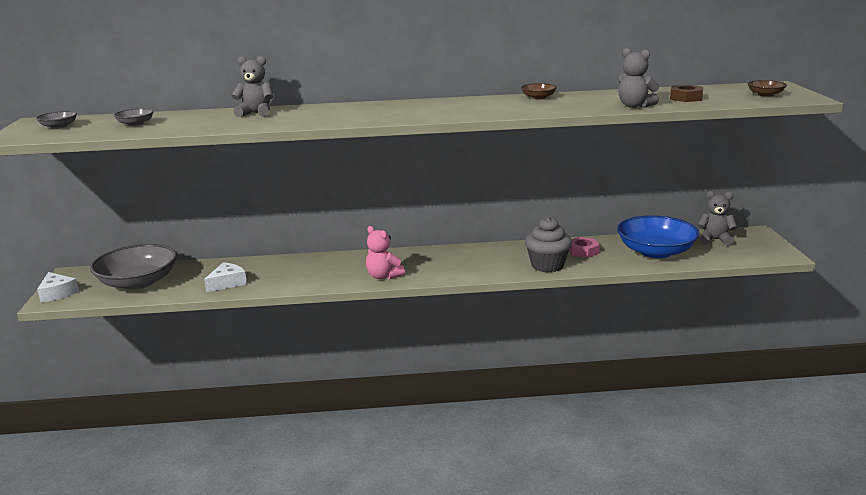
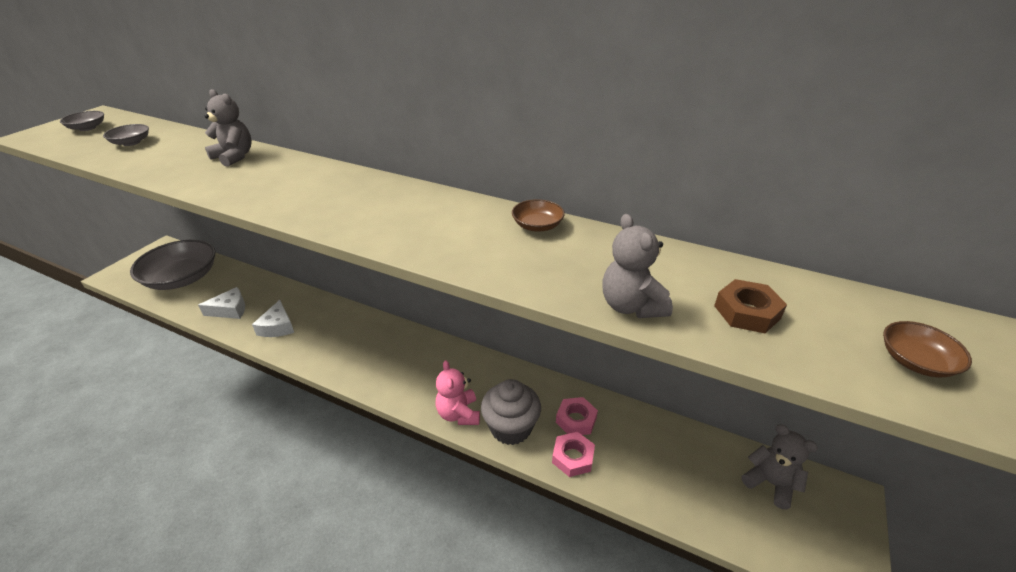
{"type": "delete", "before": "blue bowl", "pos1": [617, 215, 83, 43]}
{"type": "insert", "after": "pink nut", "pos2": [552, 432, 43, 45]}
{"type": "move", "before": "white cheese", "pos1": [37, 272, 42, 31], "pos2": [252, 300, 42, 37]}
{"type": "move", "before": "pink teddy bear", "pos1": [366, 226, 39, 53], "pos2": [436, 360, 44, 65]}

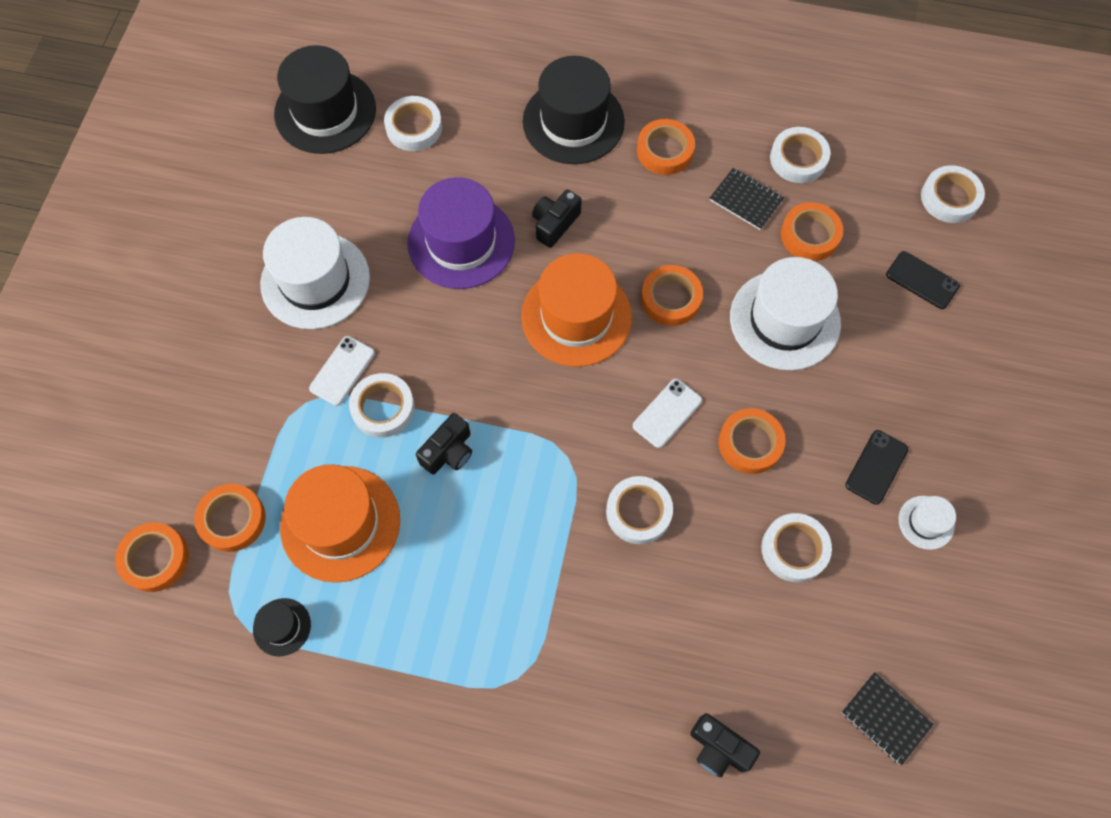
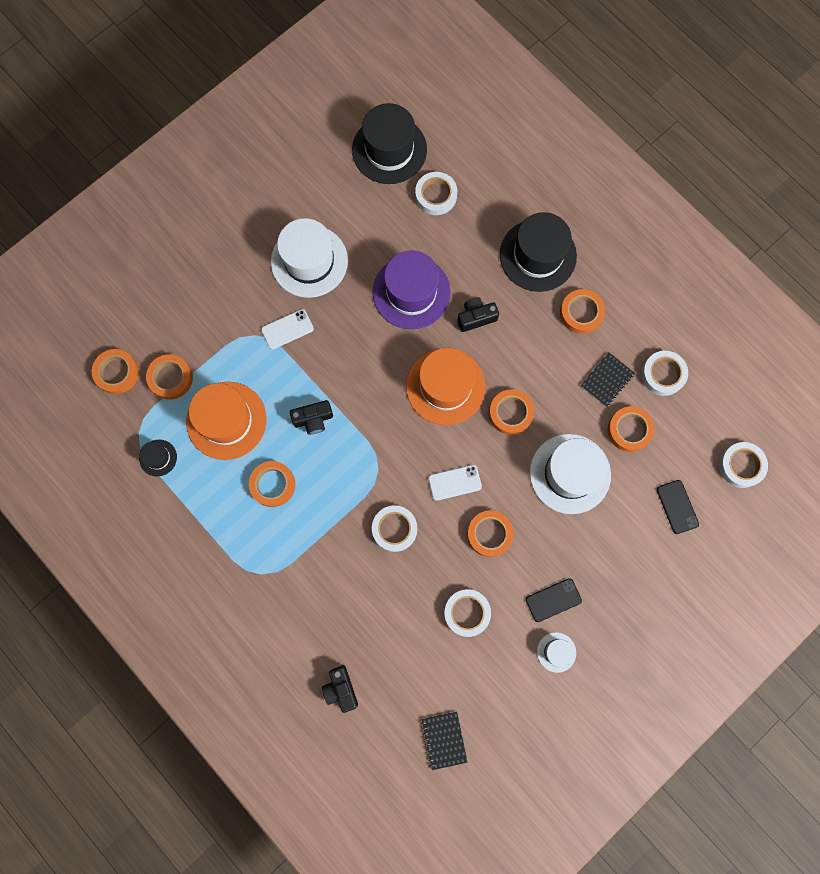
{"type": "delete", "before": "white tape", "pos1": [349, 373, 66, 65]}
{"type": "insert", "after": "orange tape", "pos2": [249, 461, 46, 46]}
{"type": "rotate", "before": "black notebook", "pos1": [710, 168, 74, 62], "pos2": [581, 353, 54, 54], "turn": 60}

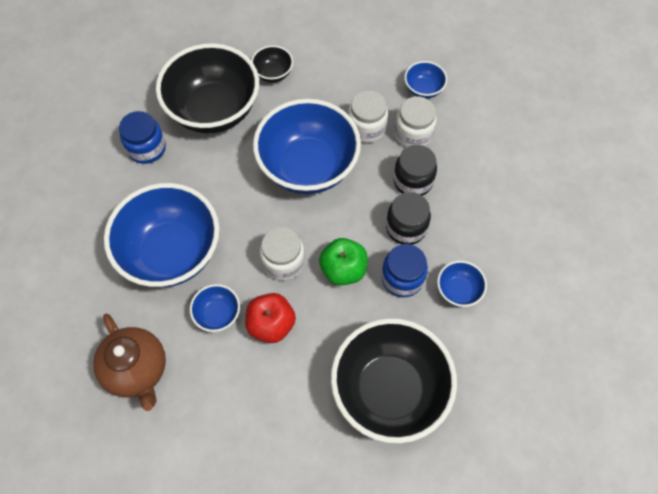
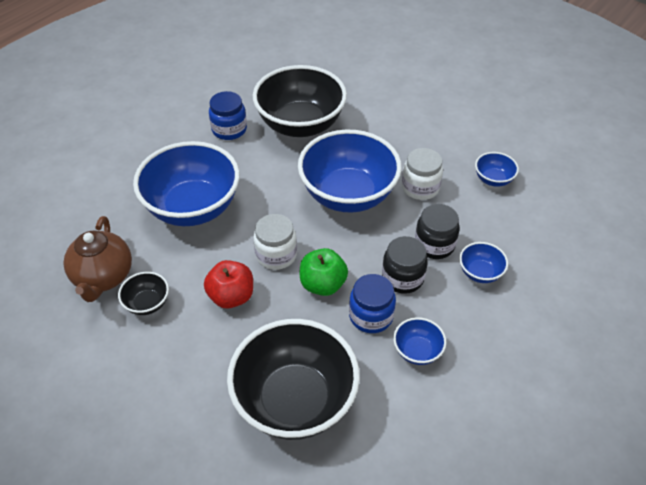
{"type": "delete", "before": "white jar", "pos1": [394, 96, 43, 51]}
{"type": "move", "before": "blue bowl", "pos1": [190, 284, 50, 48], "pos2": [459, 242, 49, 41]}
{"type": "move", "before": "black bowl", "pos1": [251, 45, 42, 37], "pos2": [118, 272, 51, 43]}

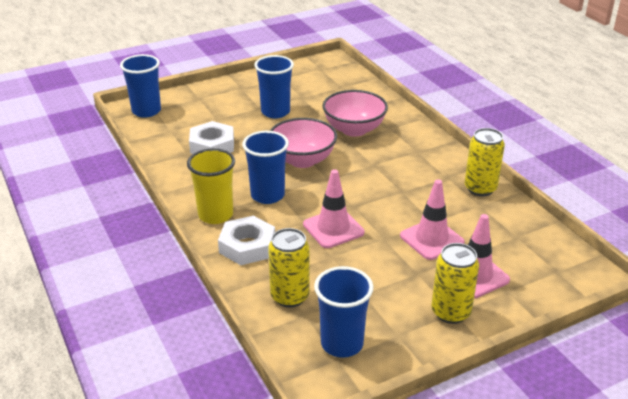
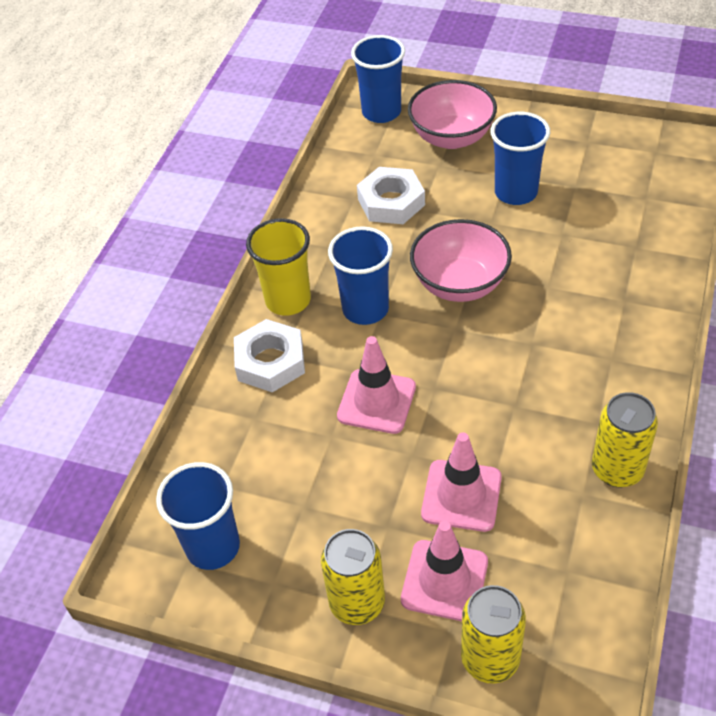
{"type": "move", "before": "yellow can", "pos1": [268, 228, 42, 80], "pos2": [461, 585, 65, 98]}
{"type": "move", "before": "pink bowl", "pos1": [322, 90, 66, 47], "pos2": [408, 80, 89, 69]}

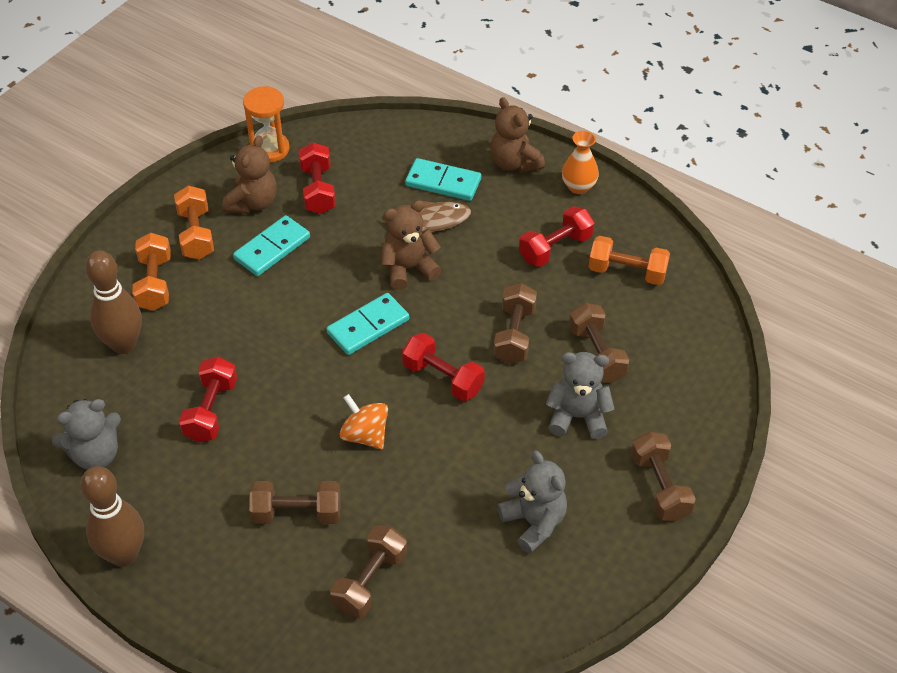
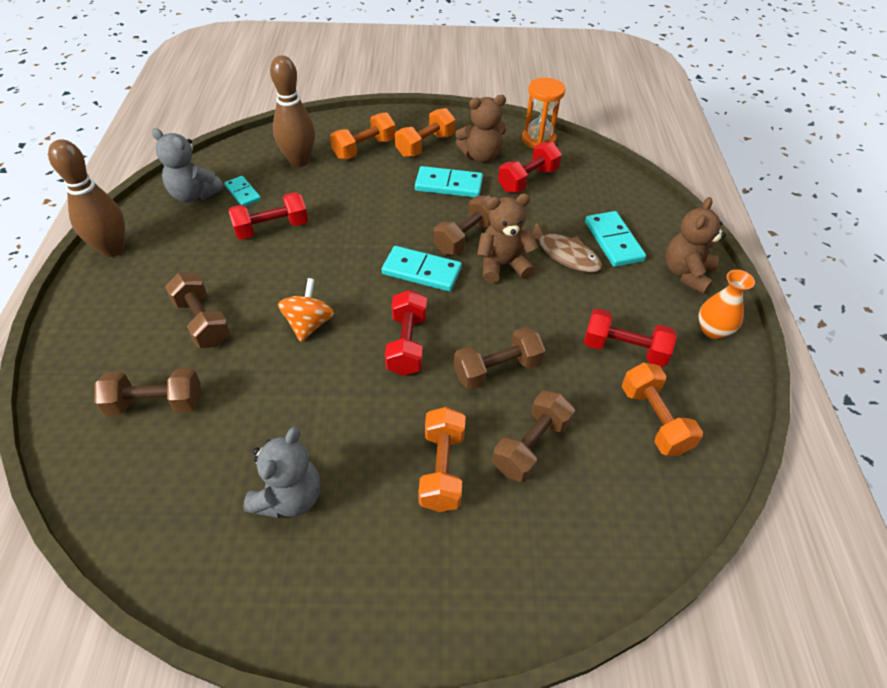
{"type": "insert", "after": "turquoise domino", "pos2": [224, 176, 37, 30]}
{"type": "move", "before": "brown dumbbell", "pos1": [631, 432, 64, 89], "pos2": [433, 195, 58, 60]}
{"type": "replace", "before": "grey teddy bear", "after": "orange dumbbell", "pos1": [546, 352, 68, 87], "pos2": [419, 407, 47, 105]}
{"type": "rotate", "before": "brown teddy bear", "pos1": [381, 200, 60, 90], "pos2": [477, 194, 61, 89], "turn": -45}

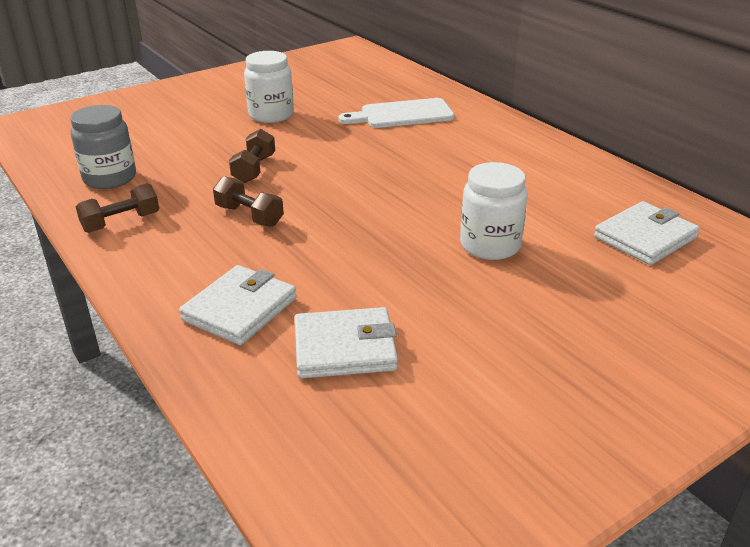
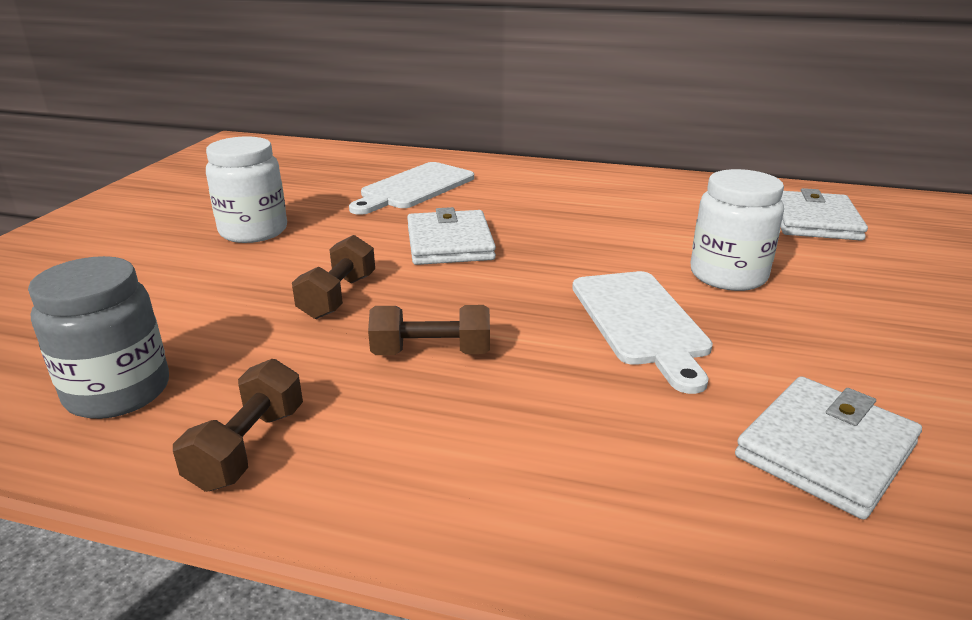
{"type": "insert", "after": "white cutting board", "pos2": [572, 271, 141, 123]}
{"type": "move", "before": "white wallet", "pos1": [179, 265, 118, 80], "pos2": [407, 207, 89, 58]}
{"type": "rotate", "before": "brown dumbbell", "pos1": [229, 129, 46, 54], "pos2": [292, 235, 83, 84], "turn": 45}

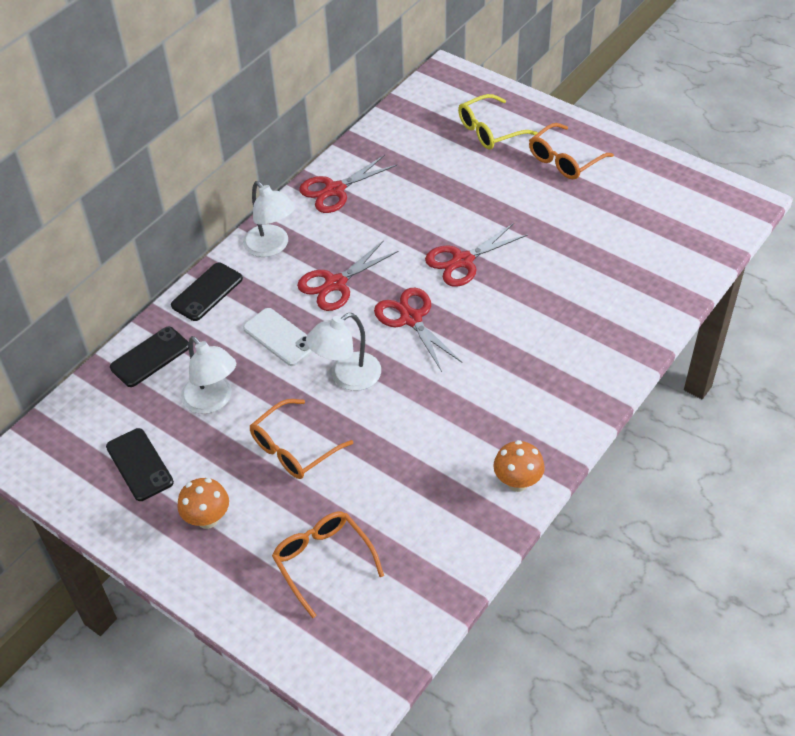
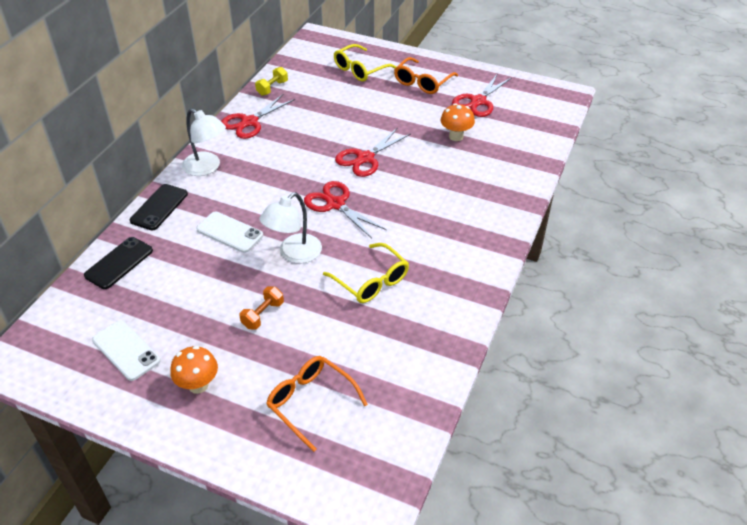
{"type": "delete", "before": "white lamp", "pos1": [181, 336, 55, 78]}
{"type": "insert", "after": "yellow dumbbell", "pos2": [255, 67, 33, 29]}
{"type": "insert", "after": "yellow glasses", "pos2": [323, 243, 86, 60]}
{"type": "move", "before": "red scissors", "pos1": [297, 240, 102, 71], "pos2": [452, 73, 59, 44]}
{"type": "move", "before": "orange mushroom", "pos1": [493, 440, 52, 52], "pos2": [441, 103, 34, 38]}
{"type": "replace", "before": "orange glasses", "after": "orange dumbbell", "pos1": [250, 399, 103, 80], "pos2": [239, 286, 45, 44]}
{"type": "recolor", "before": "black phone", "after": "white phone", "pos1": [106, 428, 68, 73], "pos2": [92, 320, 69, 61]}

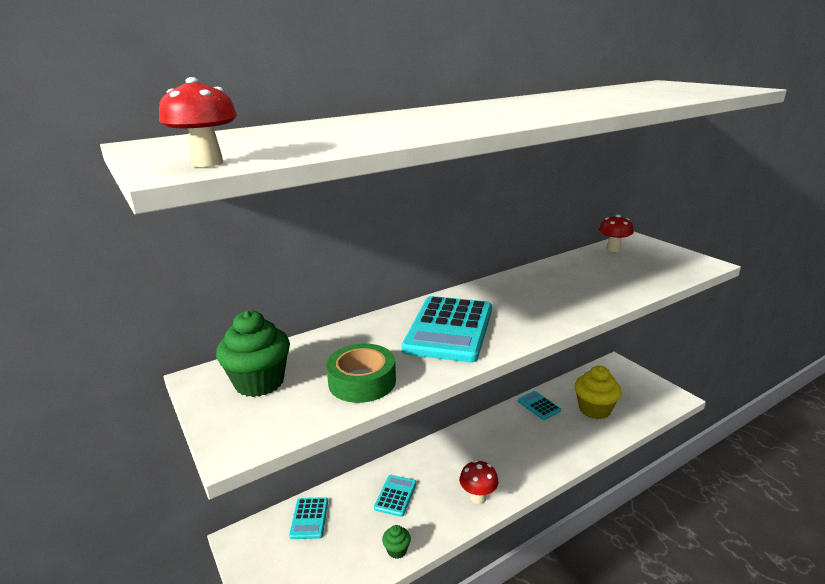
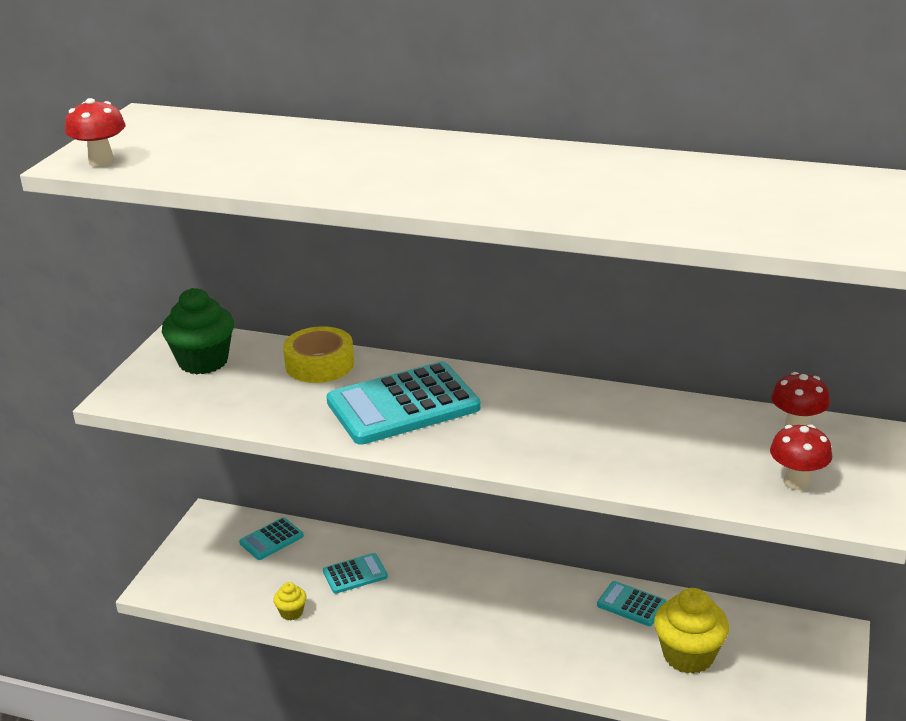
{"type": "delete", "before": "green tape", "pos1": [326, 344, 70, 59]}
{"type": "insert", "after": "yellow tape", "pos2": [283, 326, 71, 57]}
{"type": "move", "before": "red mushroom", "pos1": [459, 460, 39, 44], "pos2": [770, 424, 62, 66]}
{"type": "recolor", "before": "green cupcake", "after": "yellow cupcake", "pos1": [382, 525, 29, 34], "pos2": [273, 582, 33, 38]}
{"type": "rotate", "before": "turquoise calculator", "pos1": [518, 391, 43, 29], "pos2": [597, 581, 69, 45], "turn": -75}

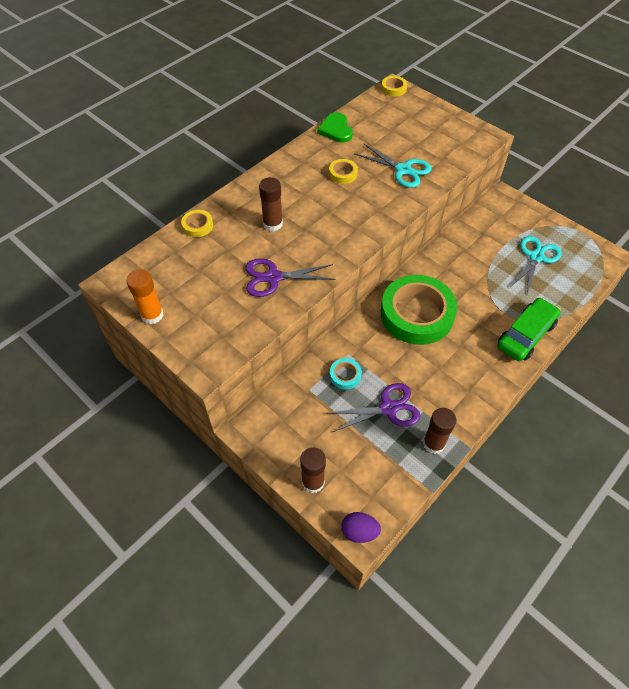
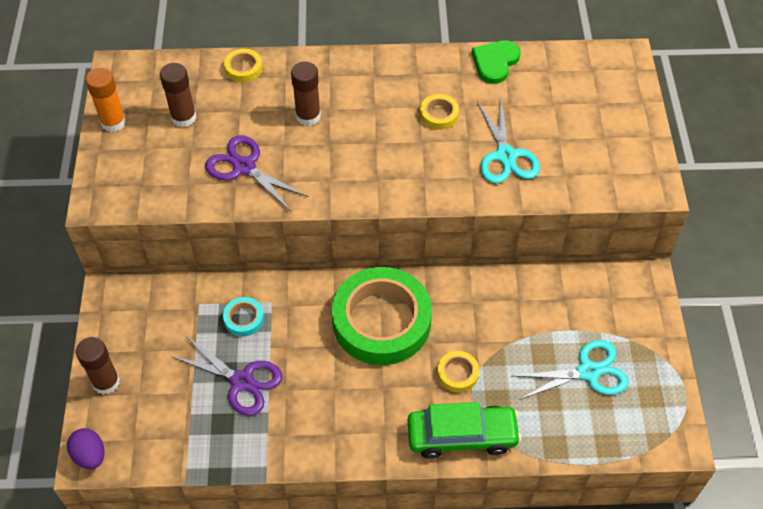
{"type": "move", "before": "yellow tape", "pos1": [381, 76, 26, 21], "pos2": [437, 351, 42, 41]}
{"type": "move", "before": "brown glue stick", "pos1": [423, 408, 33, 46], "pos2": [160, 63, 36, 64]}

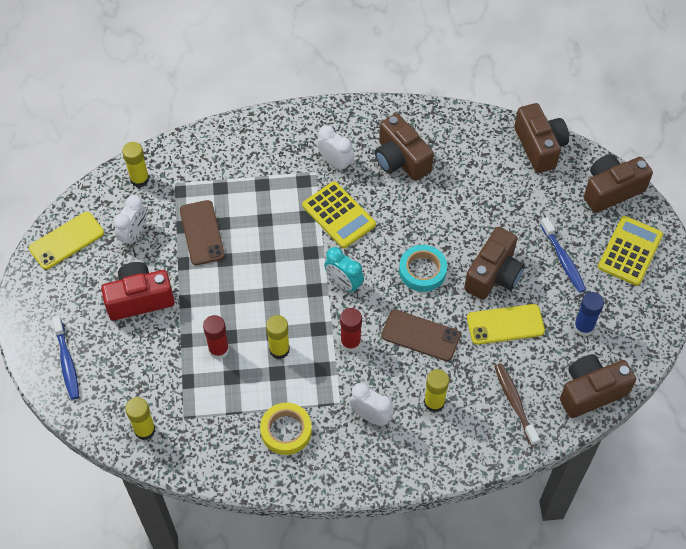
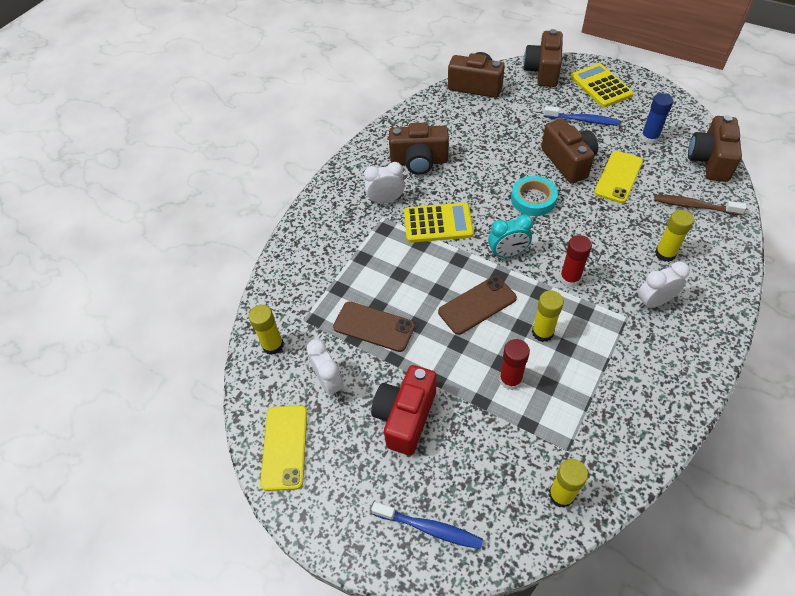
{"type": "delete", "before": "yellow tape", "pos1": [260, 403, 52, 52]}
{"type": "move", "before": "brown phone", "pos1": [382, 310, 79, 51], "pos2": [438, 276, 79, 59]}

